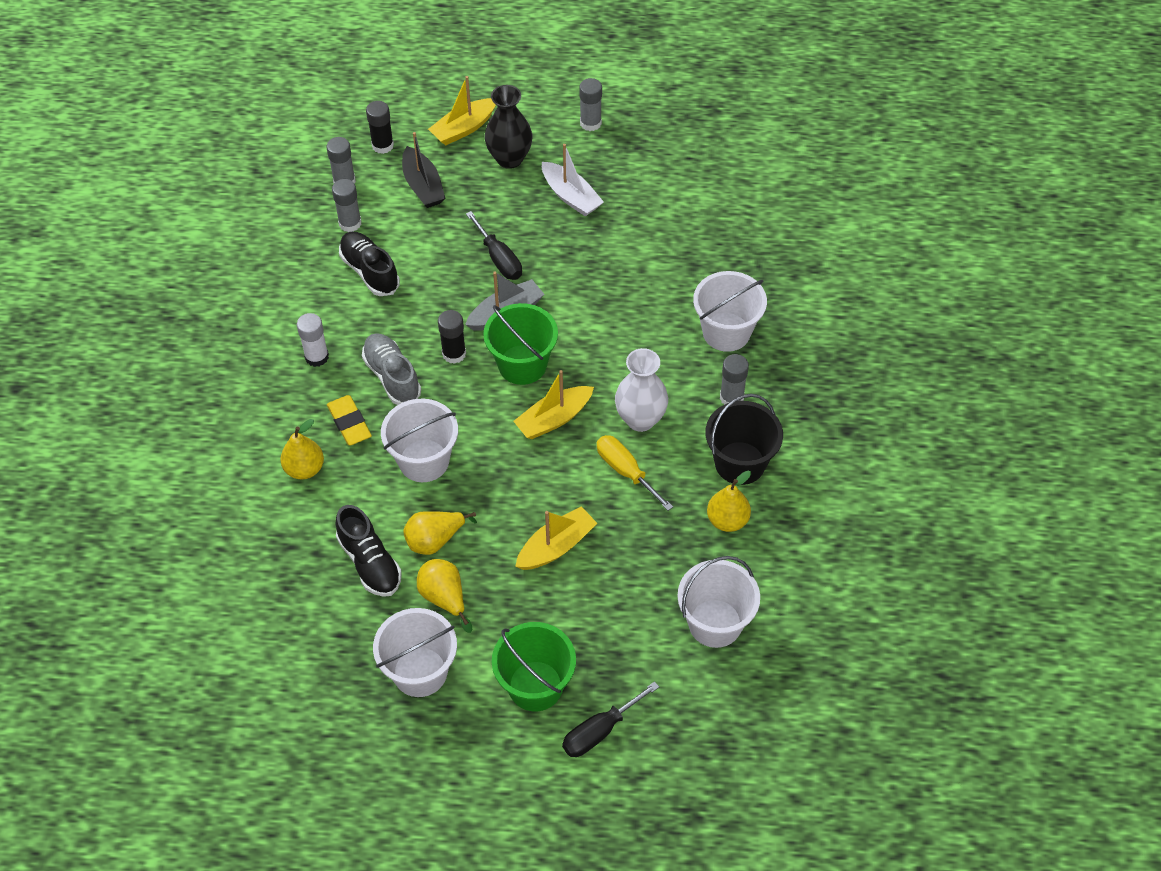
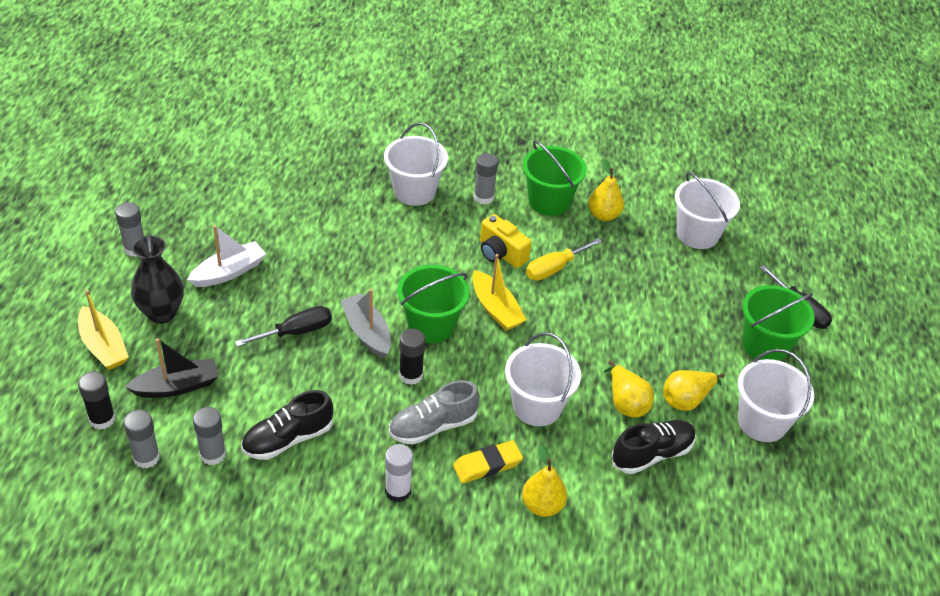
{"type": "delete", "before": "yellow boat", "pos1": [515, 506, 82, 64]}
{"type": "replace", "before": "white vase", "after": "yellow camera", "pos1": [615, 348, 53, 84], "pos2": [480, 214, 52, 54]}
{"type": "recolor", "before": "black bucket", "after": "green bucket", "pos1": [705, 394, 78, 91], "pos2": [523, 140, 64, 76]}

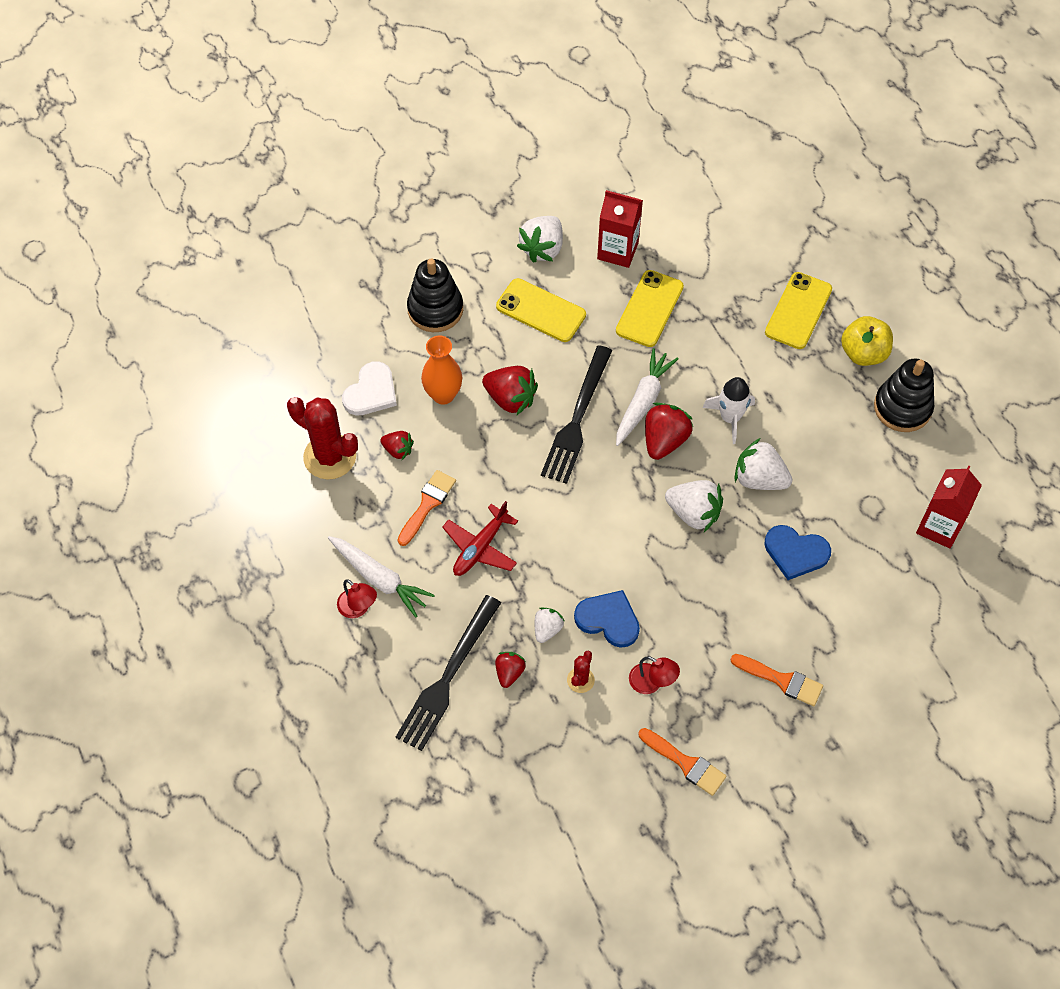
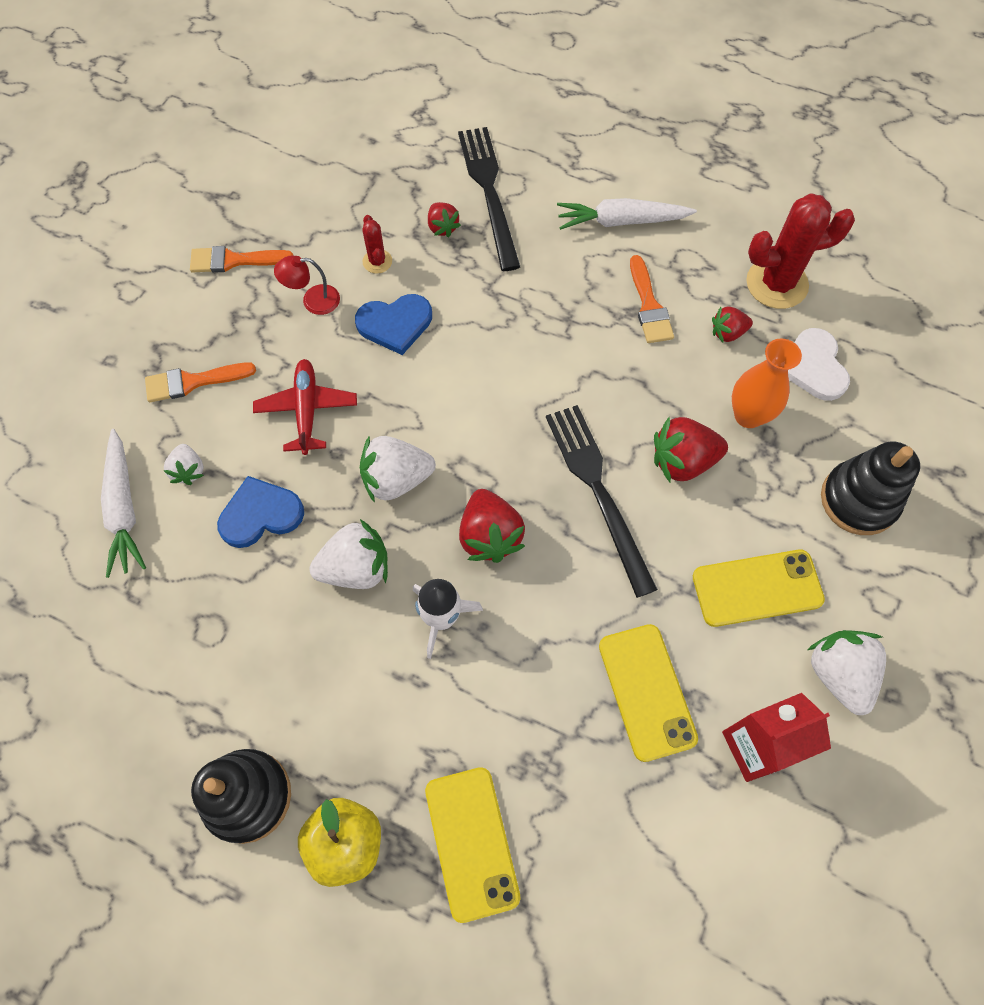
{"type": "delete", "before": "red lamp", "pos1": [337, 579, 40, 39]}
{"type": "delete", "before": "red carton", "pos1": [916, 465, 66, 83]}
{"type": "move", "before": "red plane", "pos1": [442, 501, 76, 75], "pos2": [253, 359, 104, 96]}
{"type": "move", "before": "white strawberry", "pos1": [535, 607, 29, 36], "pos2": [164, 444, 40, 41]}
{"type": "move", "before": "white carrot", "pos1": [616, 348, 62, 98], "pos2": [101, 429, 45, 149]}

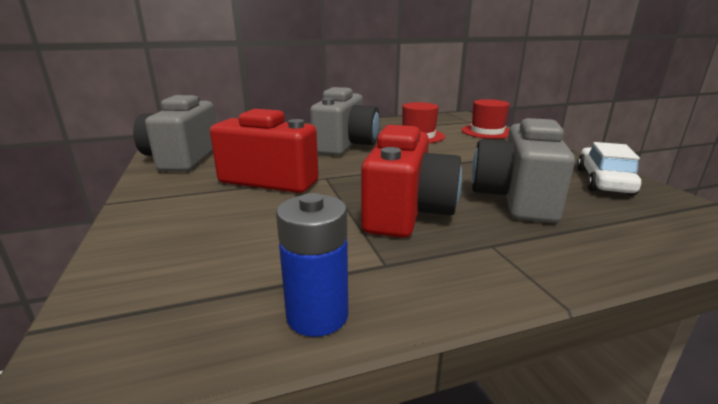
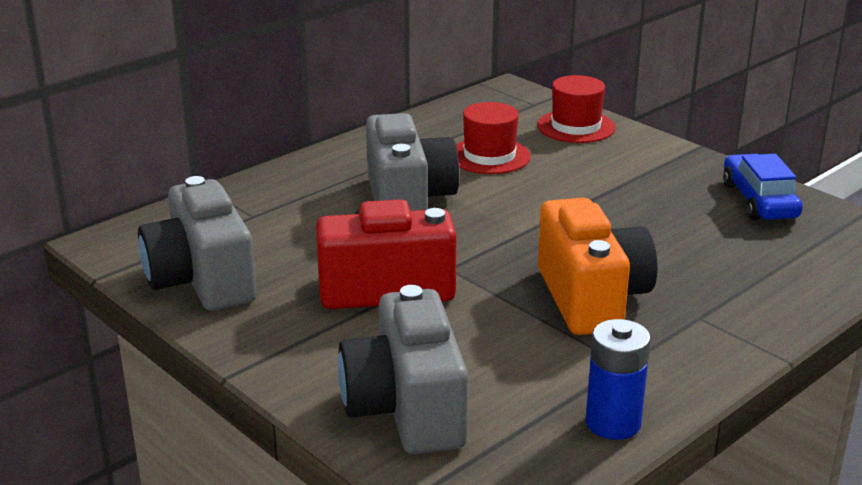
{"type": "move", "before": "grey camera", "pos1": [472, 118, 103, 105], "pos2": [338, 285, 130, 169]}
{"type": "recolor", "before": "red camera", "after": "orange camera", "pos1": [361, 125, 101, 113], "pos2": [538, 198, 120, 137]}
{"type": "recolor", "before": "white car", "after": "blue car", "pos1": [577, 142, 64, 53], "pos2": [723, 154, 80, 66]}

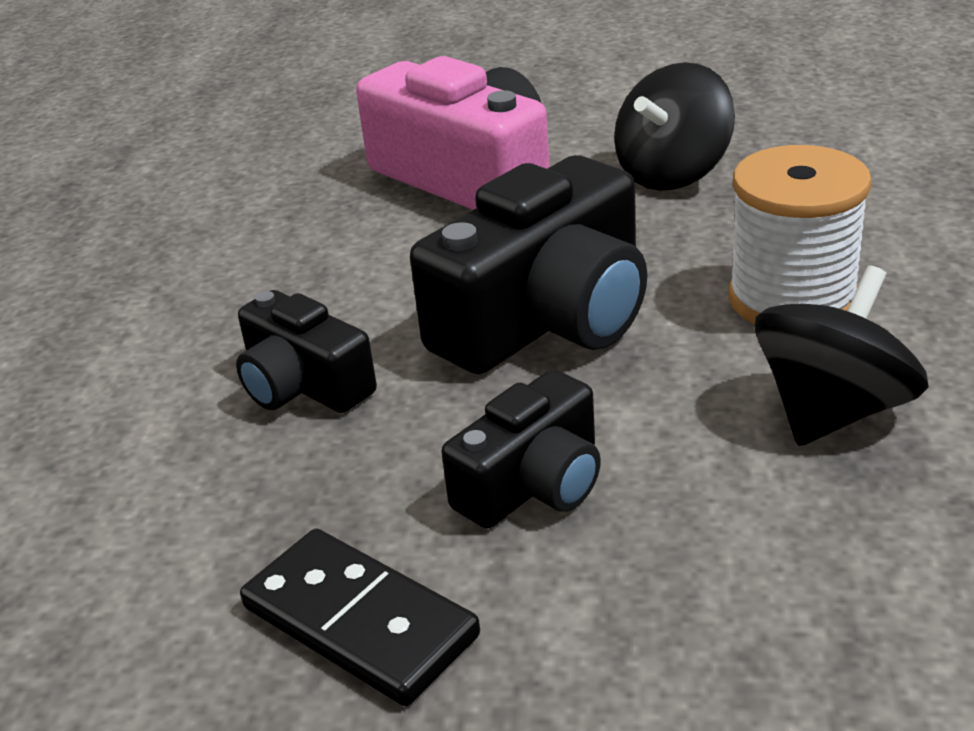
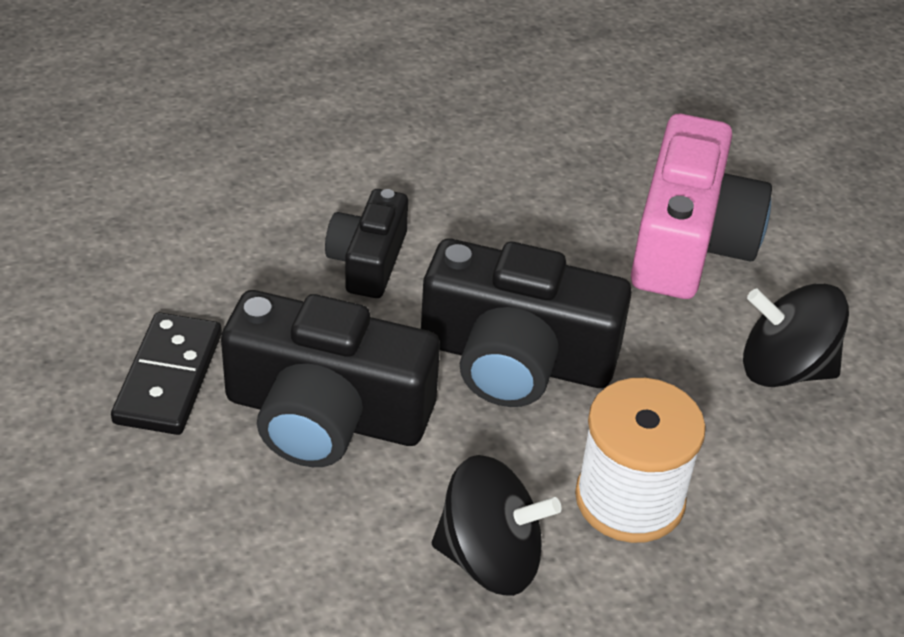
{"type": "resize", "before": "black camera", "pos1": [441, 369, 160, 159], "pos2": [221, 290, 219, 177], "scale": 1.75}

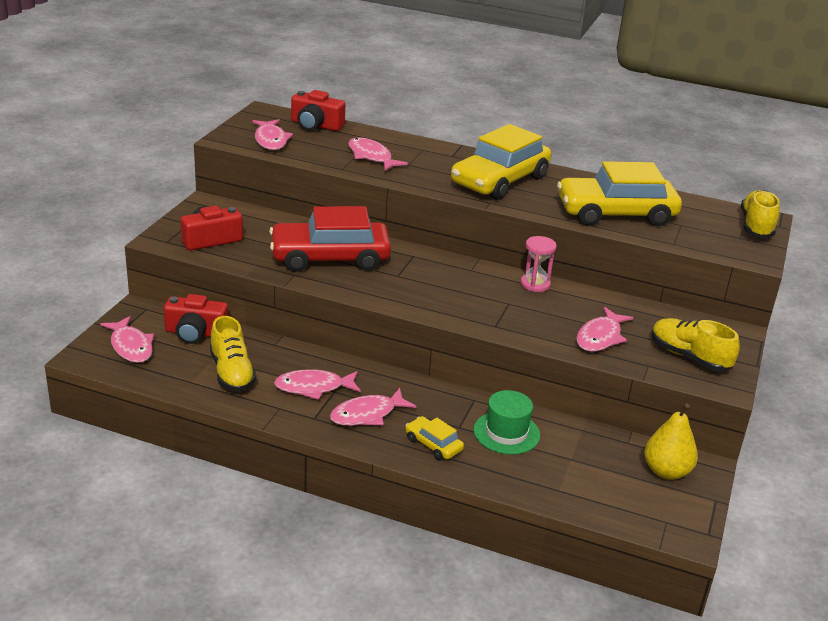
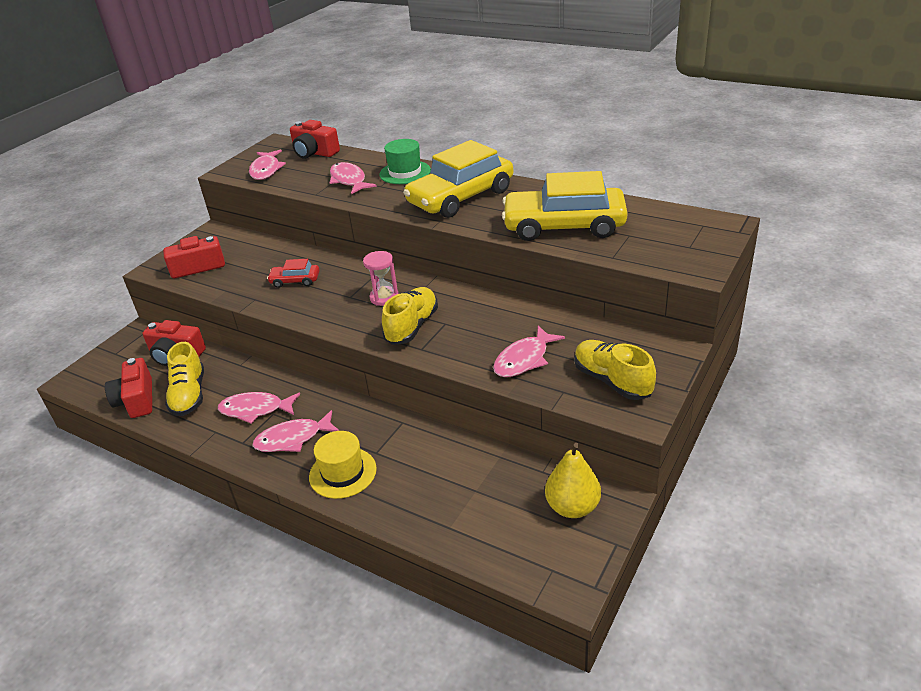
{"type": "delete", "before": "pink fish", "pos1": [100, 316, 54, 47]}
{"type": "insert", "after": "red camera", "pos2": [105, 358, 47, 60]}
{"type": "move", "before": "green hat", "pos1": [474, 390, 66, 64], "pos2": [379, 139, 52, 45]}
{"type": "move", "before": "pink hourglass", "pos1": [521, 236, 36, 56], "pos2": [363, 251, 36, 55]}
{"type": "move", "before": "yellow shoe", "pos1": [741, 190, 39, 48], "pos2": [382, 287, 56, 58]}
{"type": "replace", "before": "yellow car", "after": "yellow hat", "pos1": [405, 416, 59, 44], "pos2": [309, 431, 68, 68]}
{"type": "resize", "before": "red car", "pos1": [269, 206, 122, 66], "pos2": [267, 259, 52, 29], "scale": 0.45}

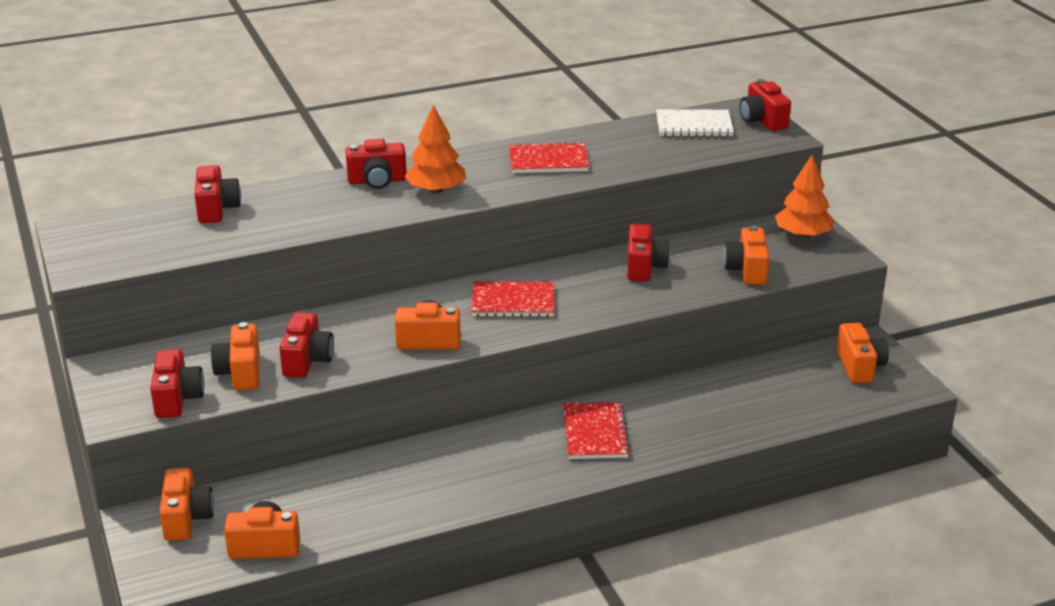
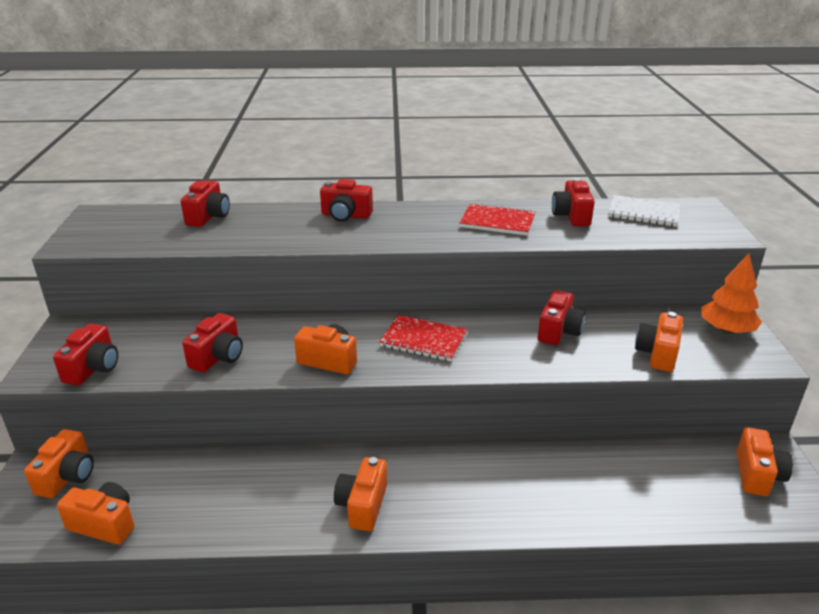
{"type": "delete", "before": "orange tree", "pos1": [404, 105, 62, 89]}
{"type": "delete", "before": "red notebook", "pos1": [563, 402, 68, 57]}
{"type": "move", "before": "orange camera", "pos1": [211, 322, 49, 68], "pos2": [334, 457, 53, 74]}
{"type": "move", "before": "red camera", "pos1": [740, 79, 51, 52], "pos2": [552, 178, 43, 48]}

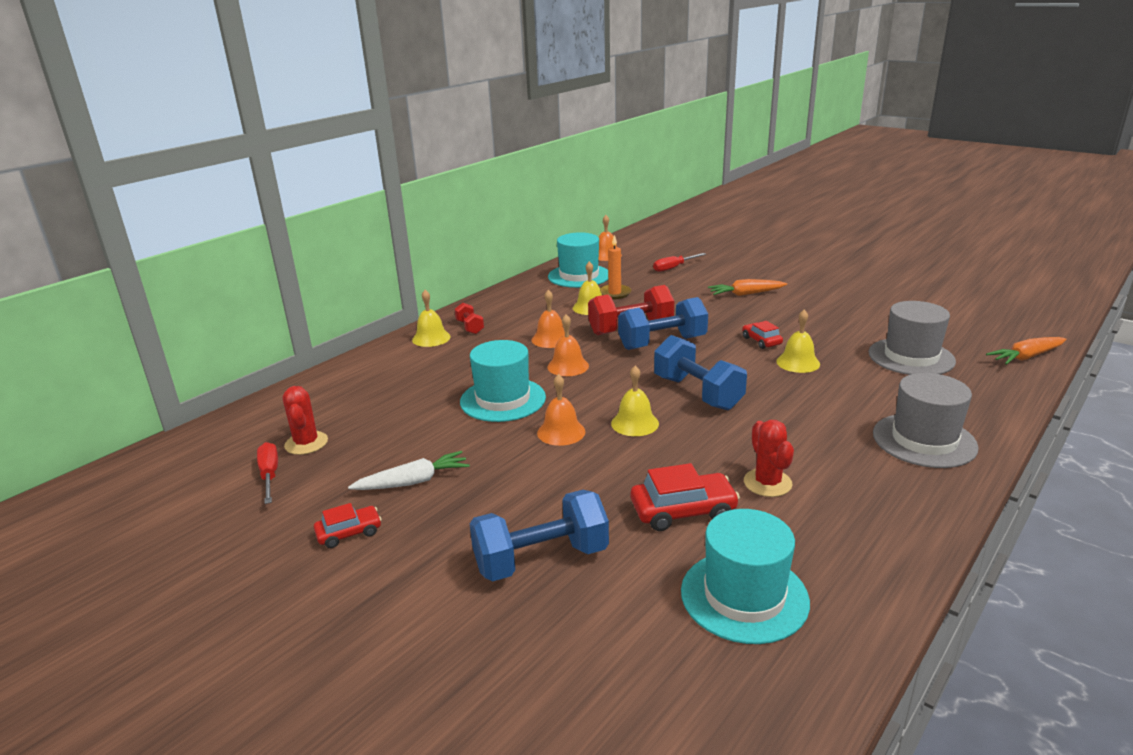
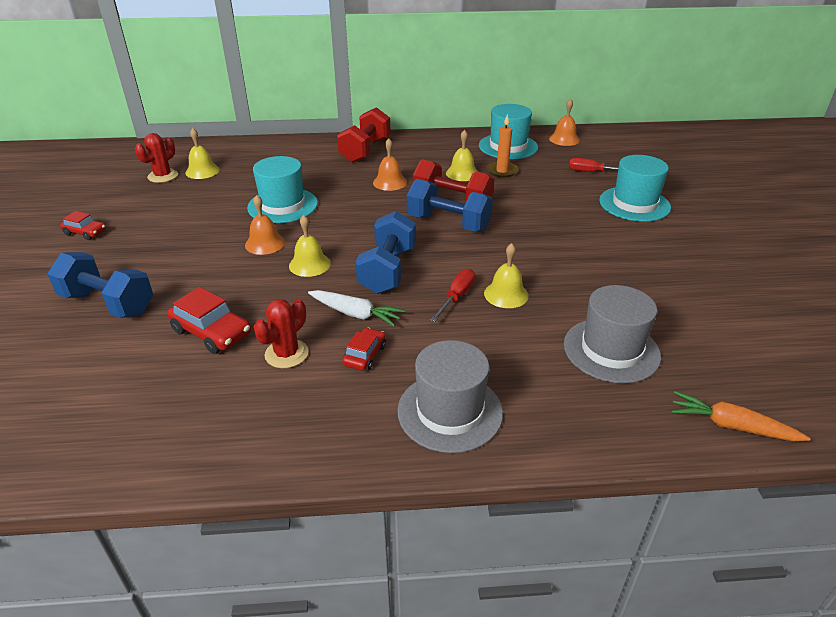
{"type": "delete", "before": "orange bell", "pos1": [547, 314, 42, 62]}
{"type": "delete", "before": "orange carrot", "pos1": [708, 279, 79, 17]}
{"type": "move", "before": "red screwdriver", "pos1": [257, 442, 21, 62], "pos2": [430, 269, 45, 53]}
{"type": "move", "before": "white carrot", "pos1": [348, 451, 122, 39], "pos2": [308, 290, 97, 36]}
{"type": "move", "before": "yellow bell", "pos1": [412, 290, 39, 57], "pos2": [185, 128, 35, 51]}
{"type": "move", "before": "turquoise hat", "pos1": [681, 509, 129, 135], "pos2": [599, 155, 72, 67]}
{"type": "move", "before": "red car", "pos1": [742, 321, 41, 28], "pos2": [342, 328, 44, 43]}
{"type": "resize", "before": "red dumbbell", "pos1": [455, 303, 29, 31], "pos2": [337, 107, 54, 56], "scale": 1.97}

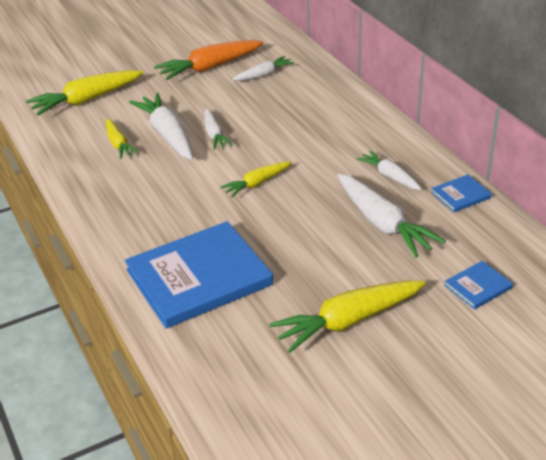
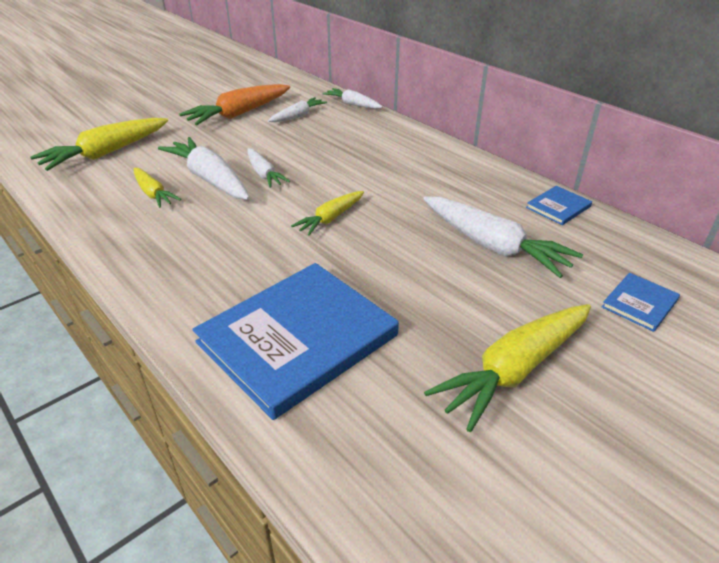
{"type": "move", "before": "white carrot", "pos1": [356, 151, 66, 39], "pos2": [323, 88, 60, 21]}

